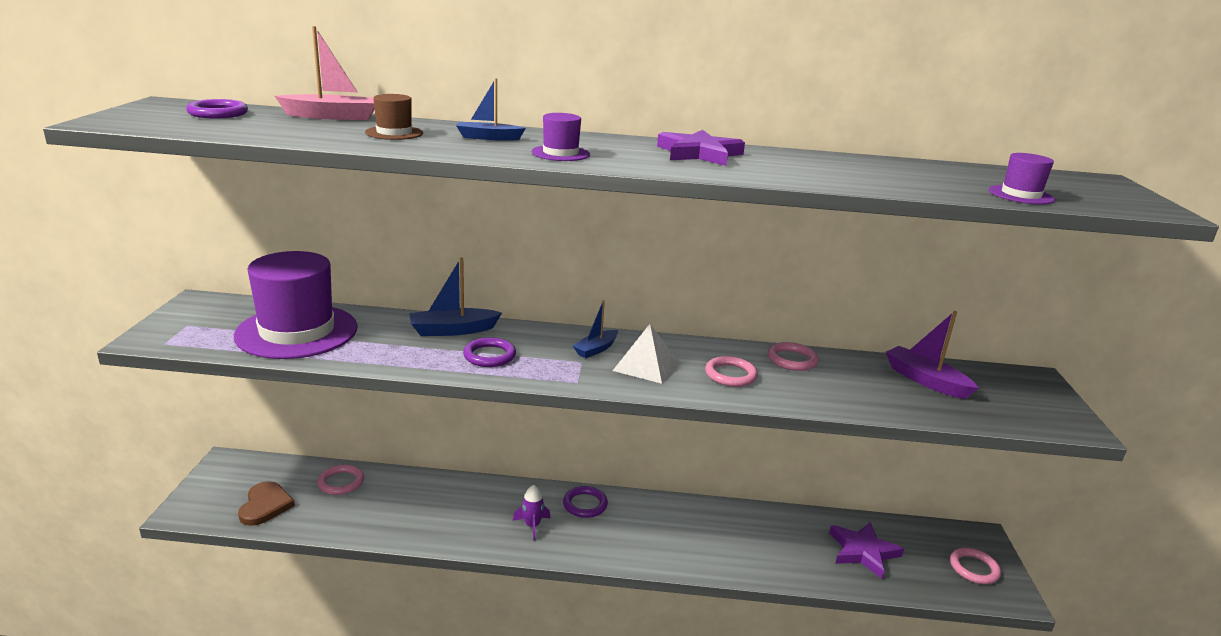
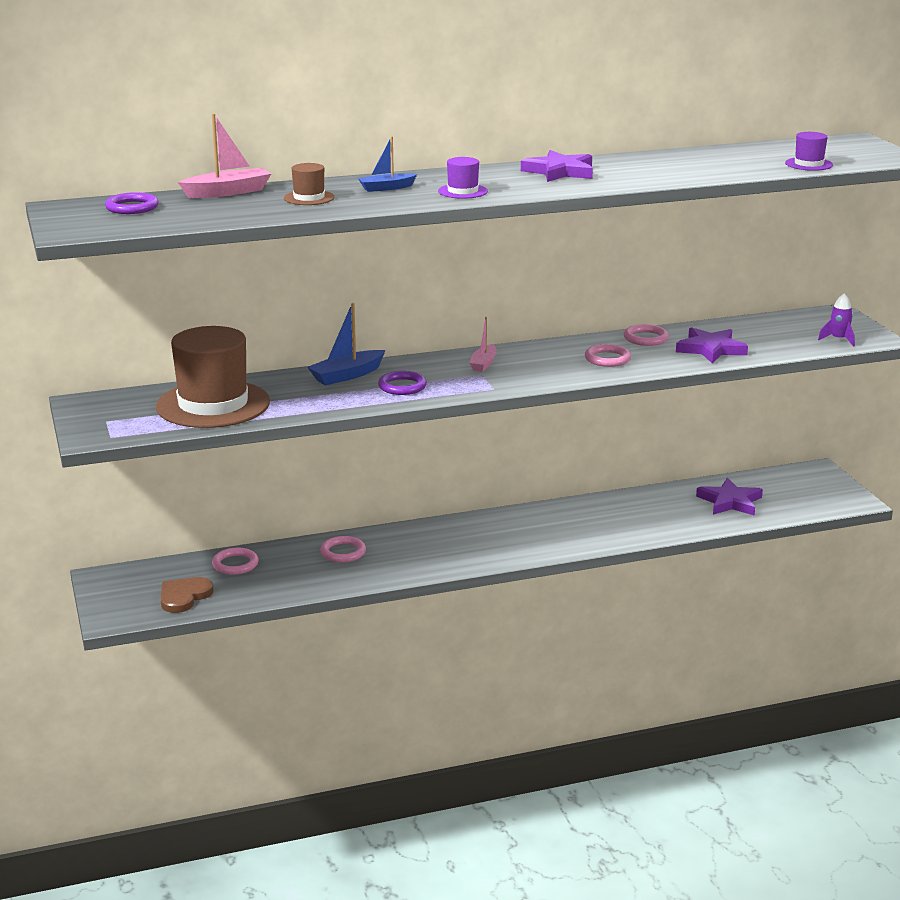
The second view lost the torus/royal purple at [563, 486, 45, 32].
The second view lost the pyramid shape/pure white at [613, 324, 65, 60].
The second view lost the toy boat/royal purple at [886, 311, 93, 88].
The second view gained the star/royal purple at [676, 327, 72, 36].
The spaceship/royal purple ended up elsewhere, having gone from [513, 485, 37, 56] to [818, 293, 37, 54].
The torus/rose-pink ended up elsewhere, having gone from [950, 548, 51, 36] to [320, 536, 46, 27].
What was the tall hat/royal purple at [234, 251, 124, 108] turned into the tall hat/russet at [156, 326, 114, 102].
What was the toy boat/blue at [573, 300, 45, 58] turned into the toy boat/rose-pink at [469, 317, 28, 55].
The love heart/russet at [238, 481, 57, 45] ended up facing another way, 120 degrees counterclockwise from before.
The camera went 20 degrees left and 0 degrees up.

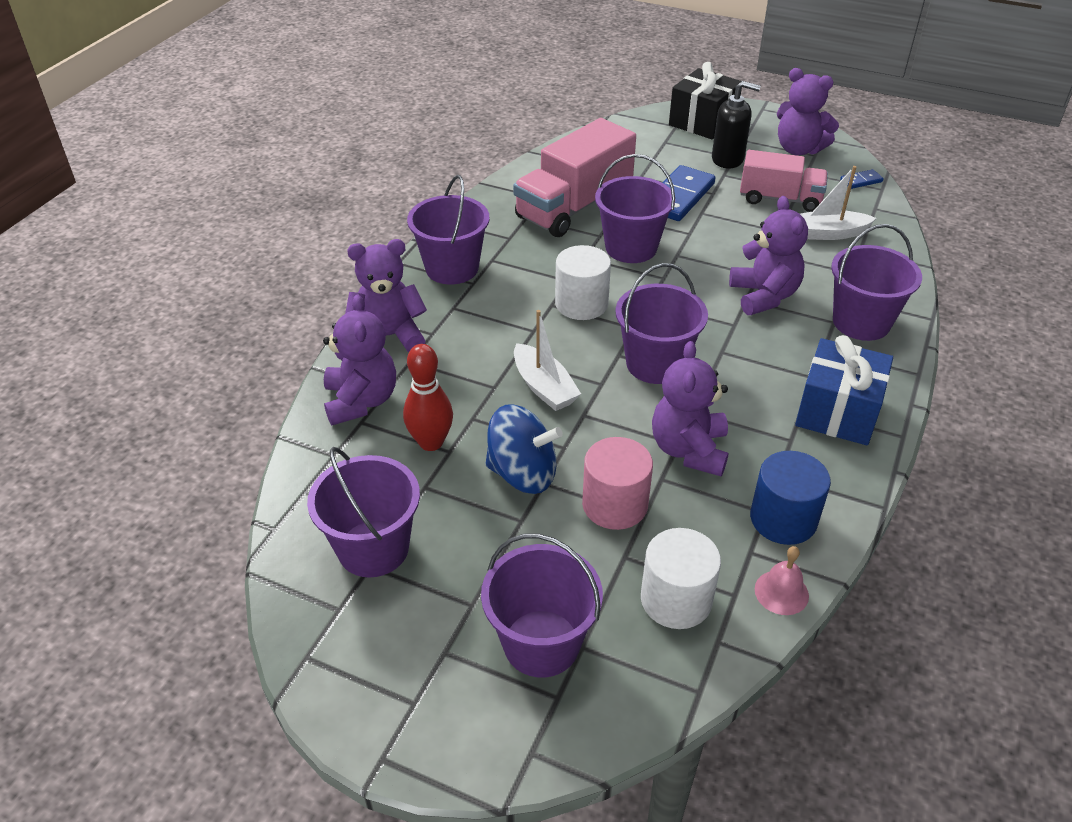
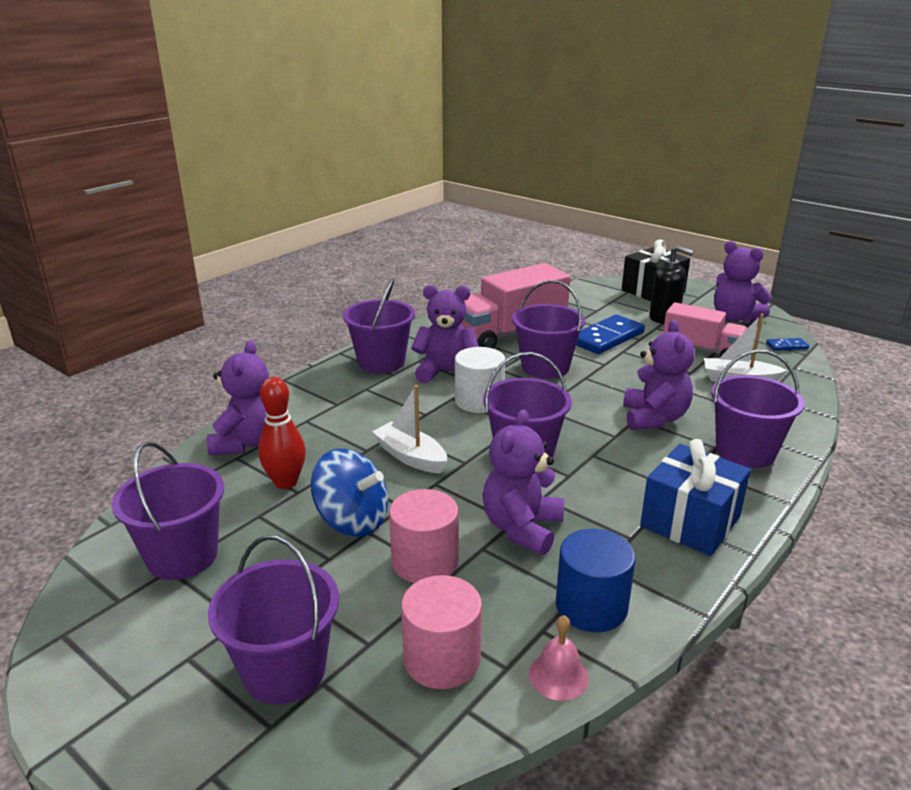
The teddy/royal purple ended up elsewhere, having gone from [345, 239, 82, 113] to [411, 285, 68, 98].
What was the cylinder/pure white at [641, 528, 80, 101] turned into the cylinder/rose-pink at [401, 575, 81, 114].
The toy boat/pure white at [514, 310, 67, 101] ended up facing another way, 150 degrees clockwise from before.
The camera went 15 degrees right and 15 degrees down.

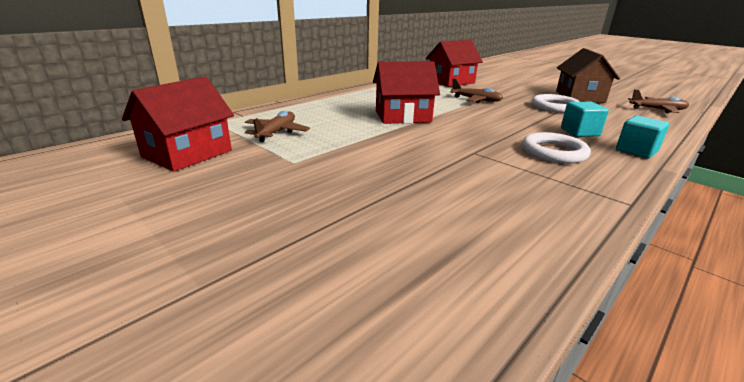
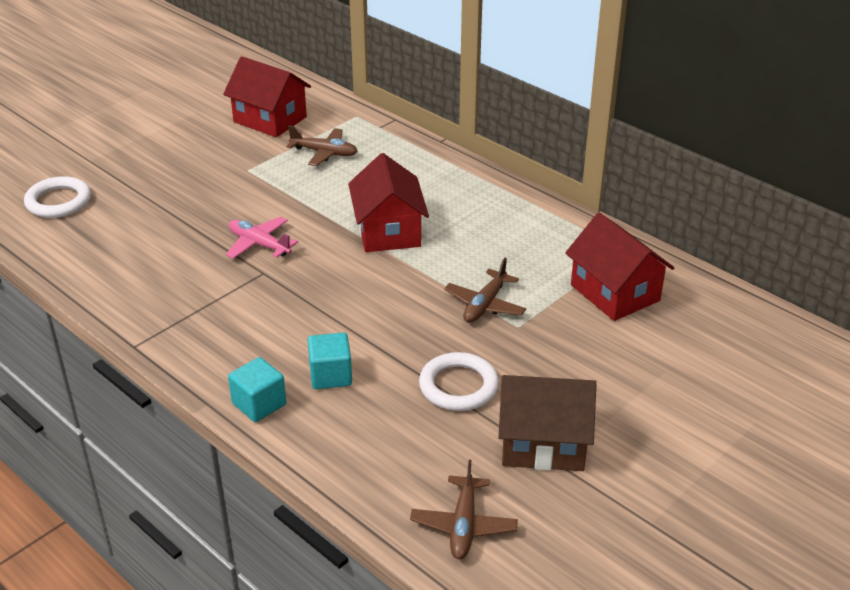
The second view gained the plane/rose-pink at [226, 217, 72, 42].
The torus/pure white ended up elsewhere, having gone from [522, 132, 69, 32] to [24, 176, 67, 42].
The camera went 90 degrees right and 10 degrees up.

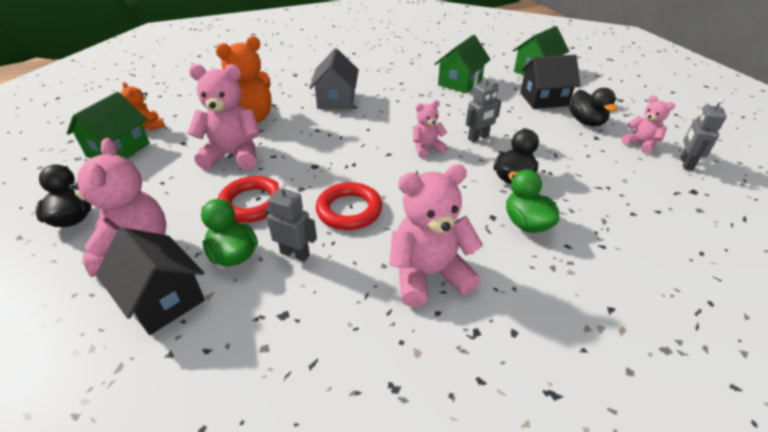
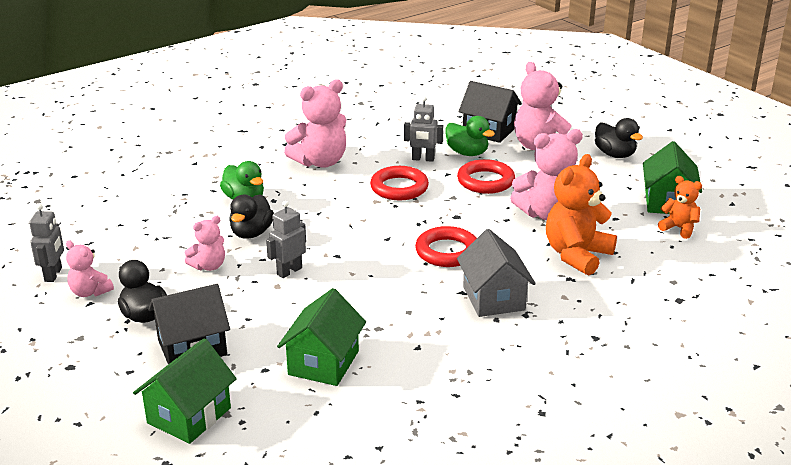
The second view gained the torus/crimson at [415, 226, 62, 41].
The teddy/rose-pink ended up elsewhere, having gone from [413, 100, 34, 58] to [185, 216, 40, 55].
The camera went 165 degrees right and 10 degrees down.

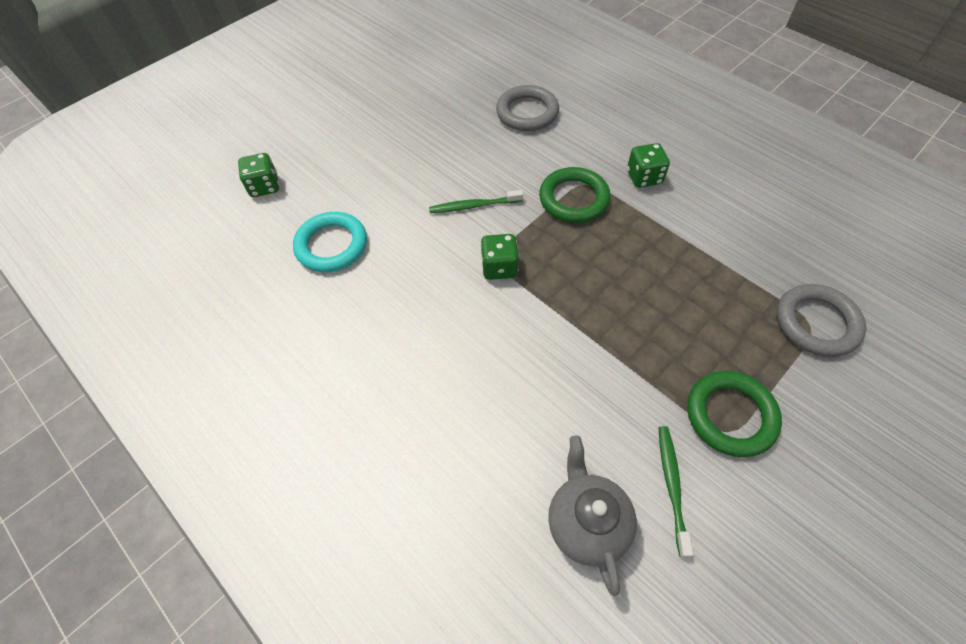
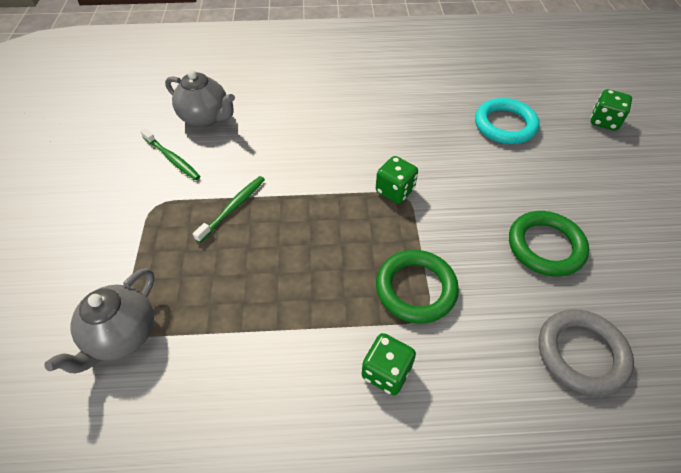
The tooth brush/emerald ended up elsewhere, having gone from [429, 190, 94, 23] to [193, 176, 72, 67].
The torus/emerald ended up elsewhere, having gone from [687, 371, 95, 86] to [509, 211, 80, 66].
Where the torus/gray stood at [777, 284, 89, 73], the tea pot/gray came to stand at [44, 268, 110, 105].
The camera went 130 degrees right and 5 degrees down.

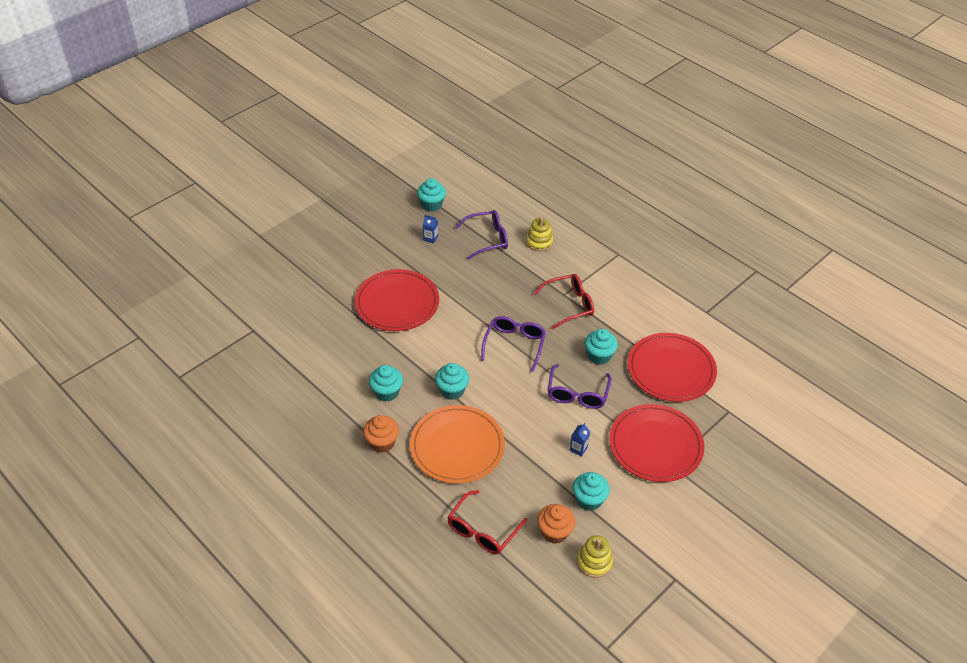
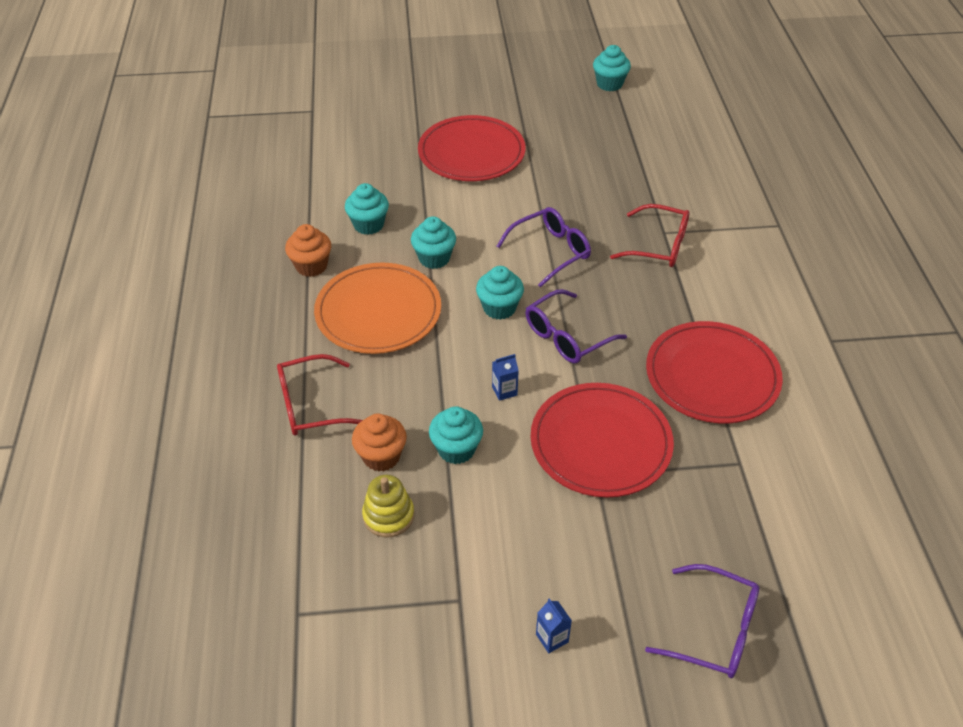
The second view lost the ring stacker/yellow at [526, 217, 27, 34].
The milk carton/blue ended up elsewhere, having gone from [423, 215, 15, 29] to [536, 598, 36, 55].
The glasses/royal purple ended up elsewhere, having gone from [455, 210, 53, 50] to [645, 564, 114, 114].
The muffin/aqua ended up elsewhere, having gone from [585, 329, 33, 36] to [476, 266, 48, 54].
The camera went 40 degrees right and 0 degrees up.

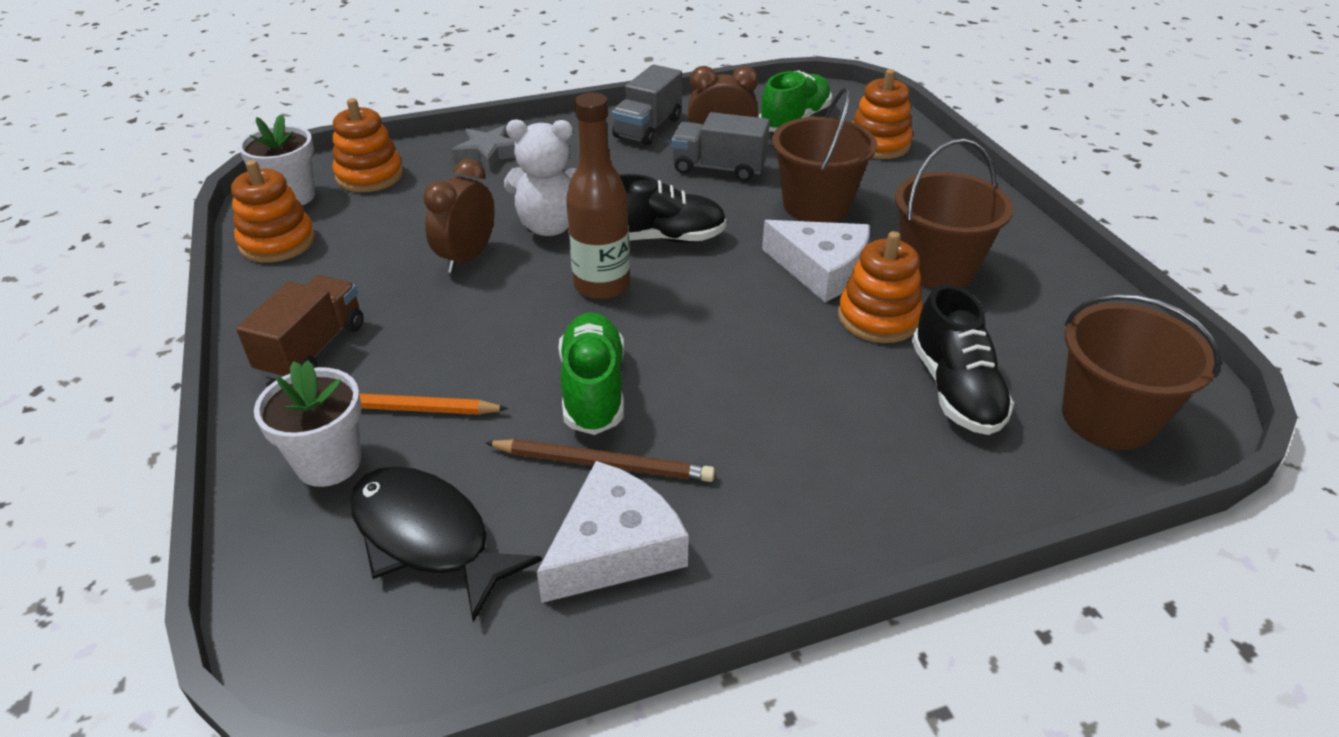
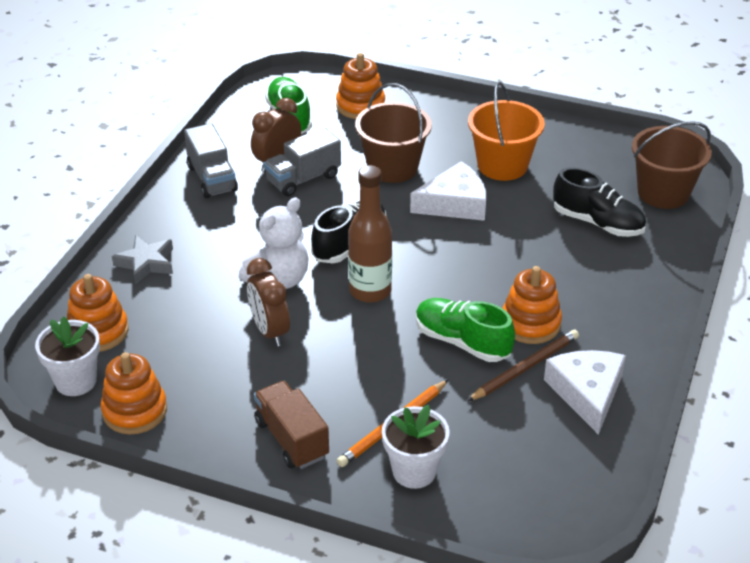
The second view lost the toy fish/ebony at [350, 466, 192, 156].
The ring stacker/bright orange ended up elsewhere, having gone from [838, 231, 85, 112] to [503, 266, 59, 78].
What was the pail/russet at [895, 138, 119, 151] turned into the pail/bright orange at [468, 82, 77, 99].
The camera went 50 degrees left and 0 degrees up.

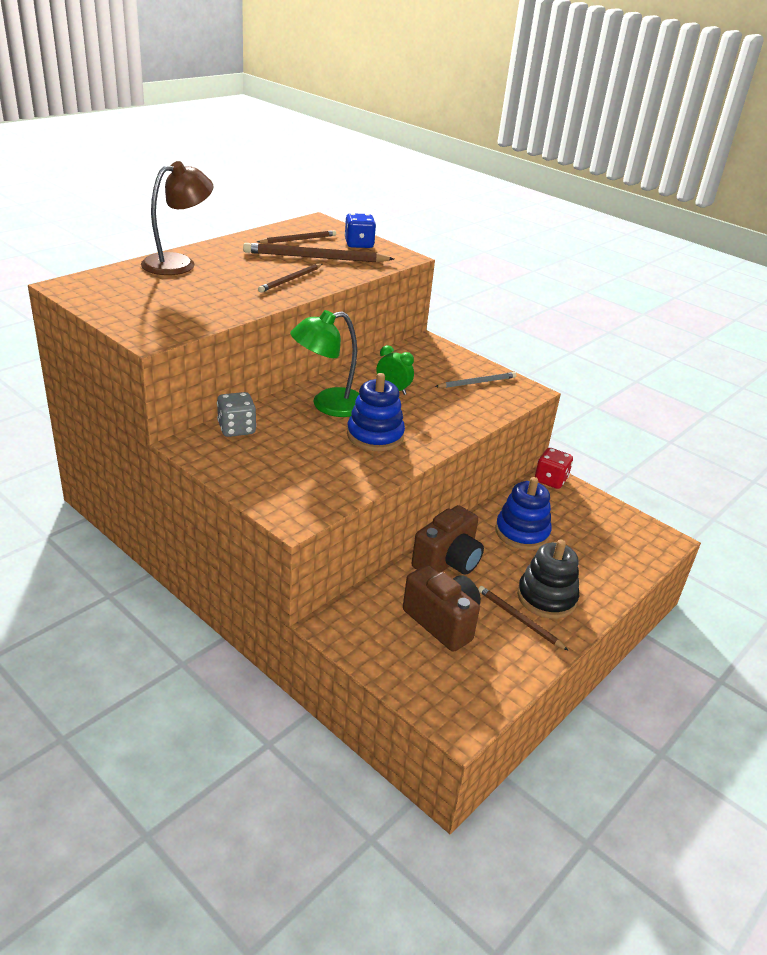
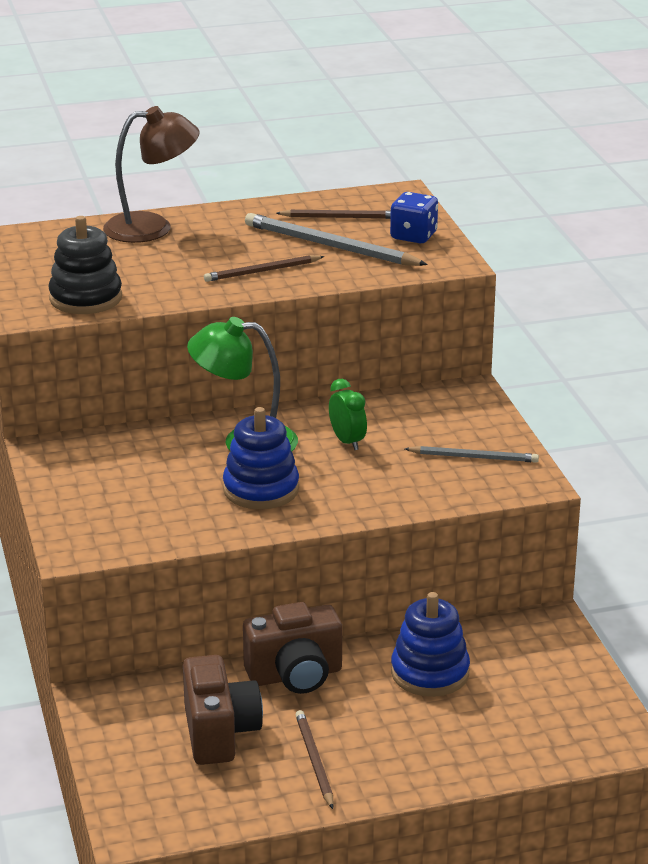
The second view lost the die/gray at [217, 392, 39, 45].
The second view lost the die/crimson at [535, 448, 38, 41].
The ring stacker/ebony ended up elsewhere, having gone from [517, 540, 62, 79] to [48, 216, 74, 98].
What was the pencil/russet at [243, 243, 151, 19] turned into the pencil/gray at [245, 213, 183, 53].
The camera went 35 degrees right and 5 degrees down.

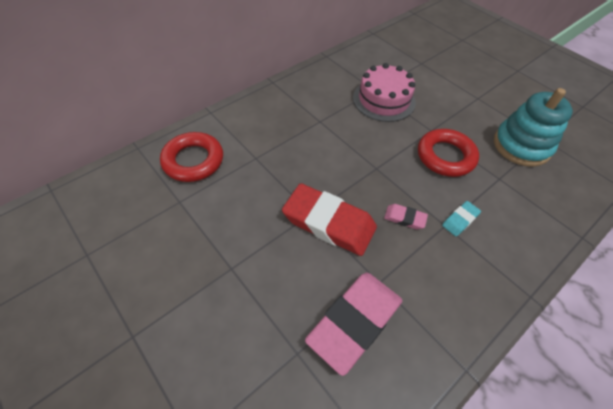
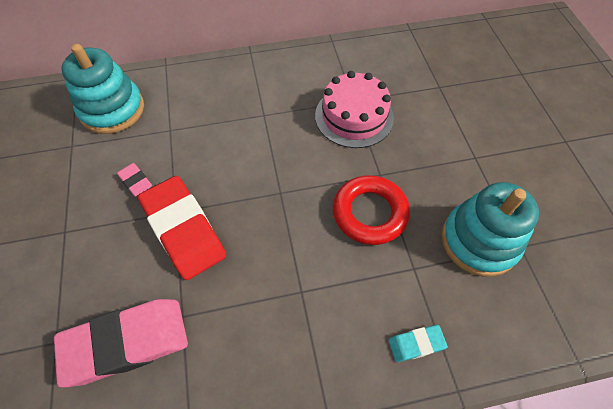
The eraser/rose-pink ended up elsewhere, having gone from [384, 204, 44, 26] to [117, 163, 35, 34].
The eraser/aqua ended up elsewhere, having gone from [442, 201, 39, 35] to [389, 325, 59, 37].
Where the torus/crimson stood at [160, 132, 63, 50], the ring stacker/aqua came to stand at [61, 44, 83, 90].
The camera went 30 degrees right and 5 degrees up.

